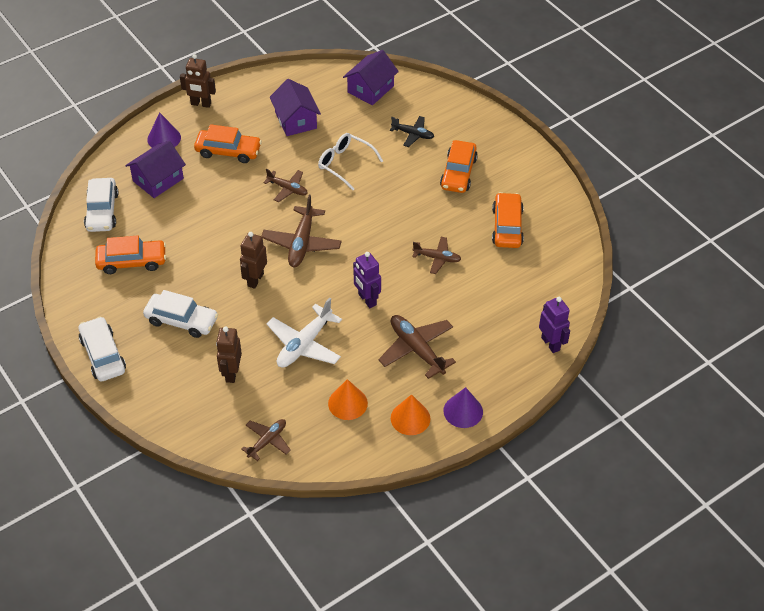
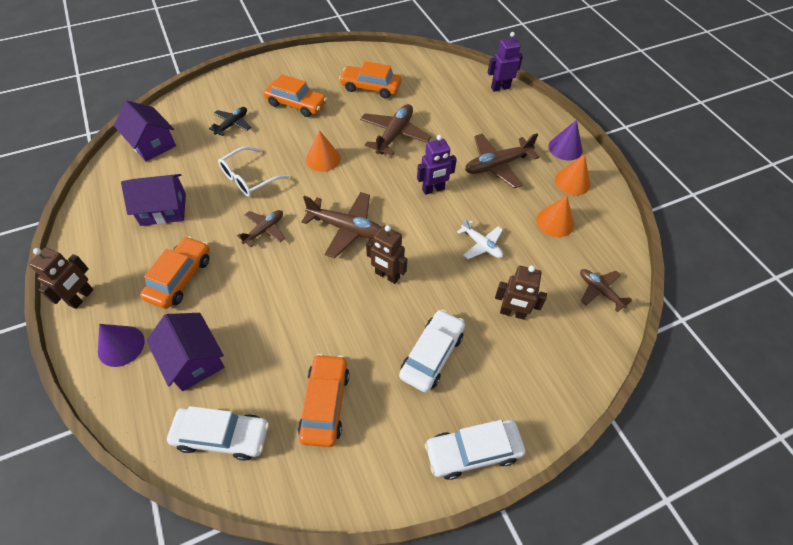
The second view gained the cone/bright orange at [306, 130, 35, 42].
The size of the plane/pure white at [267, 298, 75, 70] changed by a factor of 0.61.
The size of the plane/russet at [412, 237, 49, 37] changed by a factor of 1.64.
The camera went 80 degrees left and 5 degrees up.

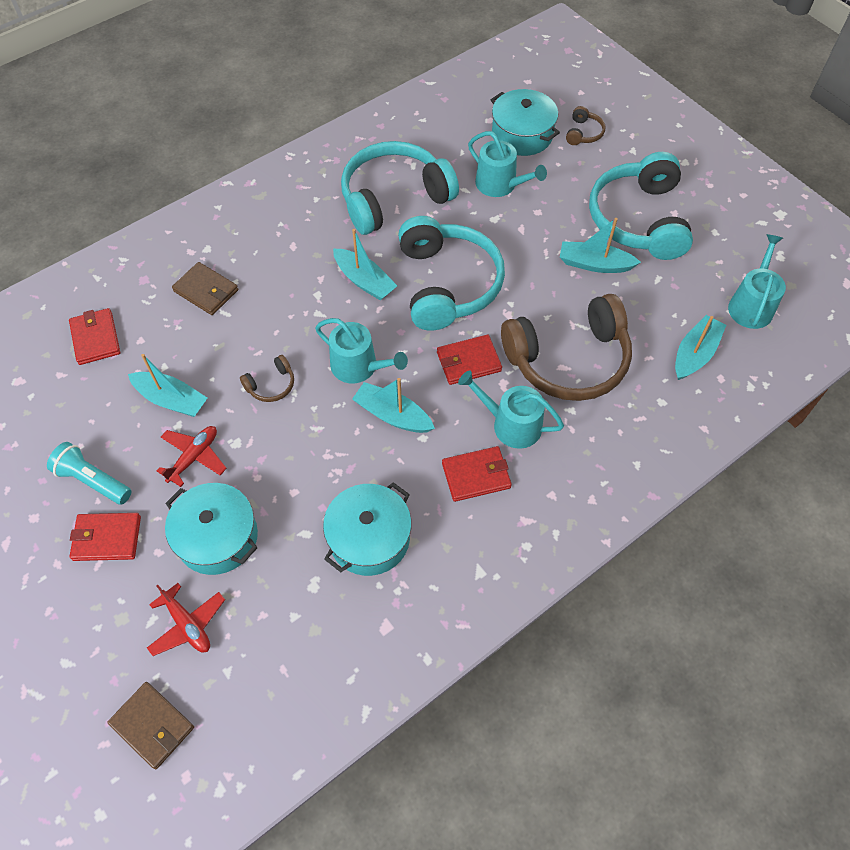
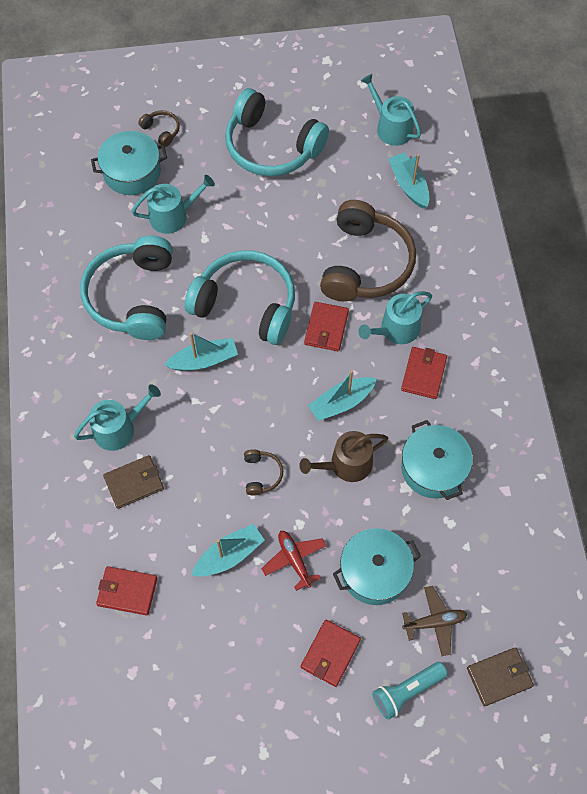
The second view lost the toy boat/aqua at [560, 218, 81, 55].
The second view gained the sprinkling can/russet at [299, 431, 89, 51].
The pocket torch/aqua ended up elsewhere, having gone from [47, 442, 85, 63] to [372, 662, 76, 58].
The sprinkling can/aqua ended up elsewhere, having gone from [315, 318, 93, 65] to [74, 384, 87, 67].
What was the plane/crimson at [147, 583, 78, 73] turned into the plane/russet at [402, 586, 65, 70].
The camera went 60 degrees left and 5 degrees up.

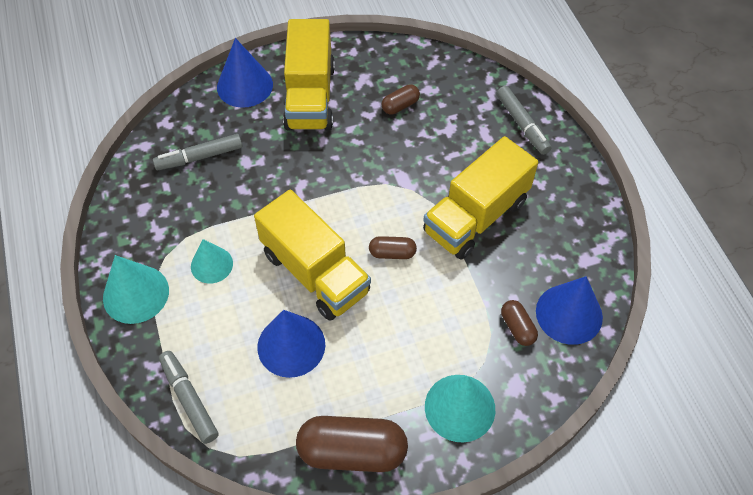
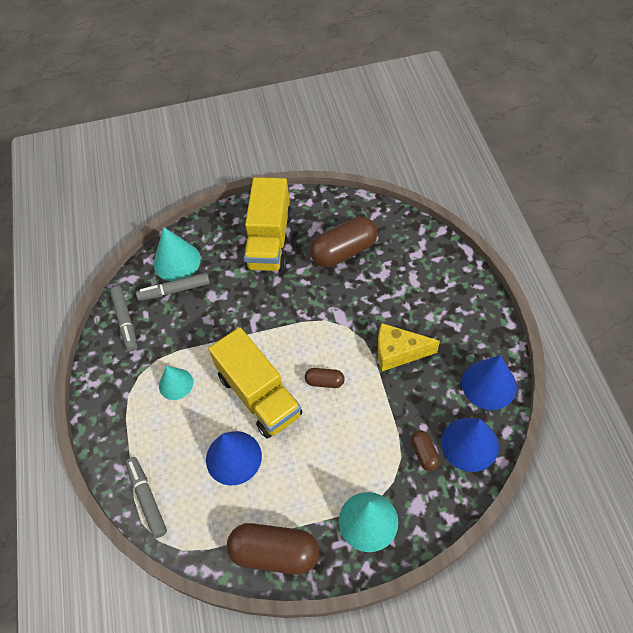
The cone/aqua ended up elsewhere, having gone from [103, 255, 66, 69] to [154, 227, 47, 54].
The cone/blue ended up elsewhere, having gone from [217, 38, 56, 70] to [462, 355, 55, 55].
The marker pen/gray ended up elsewhere, having gone from [496, 86, 56, 69] to [110, 286, 27, 65].
Where the truck/yellow stood at [423, 136, 115, 124], the cheese wedge/yellow came to stand at [378, 323, 62, 48].
The size of the pill/russet at [381, 85, 39, 29] changed by a factor of 2.02.
The camera went 10 degrees right and 0 degrees up.

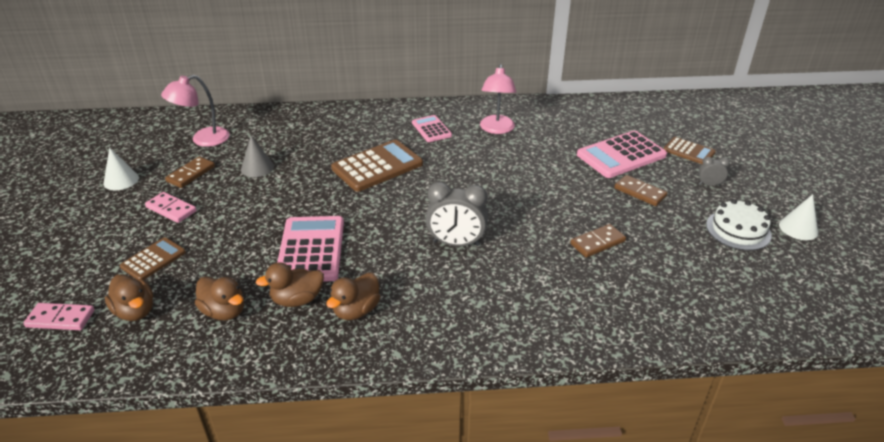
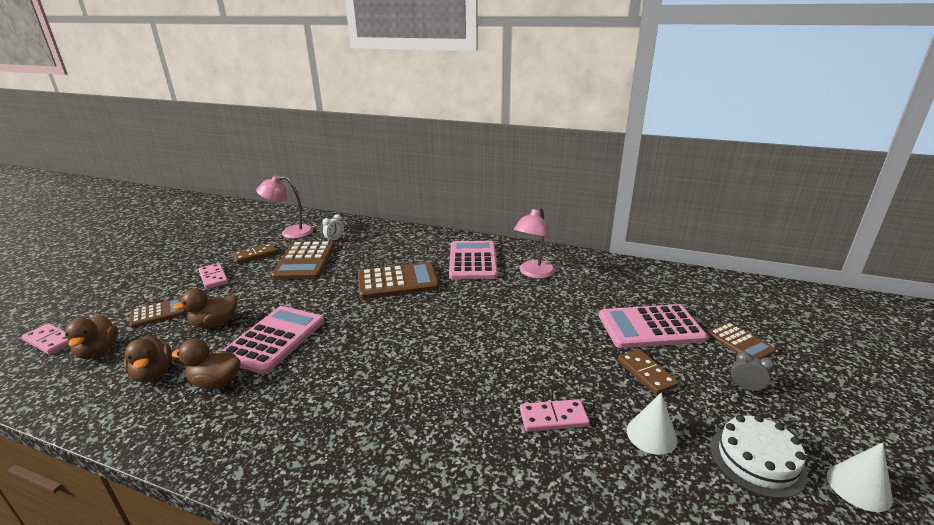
The second view lost the alarm clock/gray at [426, 182, 62, 64].
The second view gained the alarm clock/pure white at [323, 214, 21, 27].
The cone/pure white ended up elsewhere, having gone from [103, 148, 36, 42] to [627, 393, 51, 62].
The duck/russet ended up elsewhere, having gone from [326, 273, 54, 47] to [172, 289, 65, 39].
Where the cone/gray stood at [241, 136, 33, 41], the calculator/russet came to stand at [271, 241, 64, 39].
What was the domino/russet at [570, 224, 56, 34] turned into the domino/rose-pink at [520, 399, 69, 33].
The size of the calculator/rose-pink at [412, 115, 40, 27] changed by a factor of 1.75.
The camera went 25 degrees right and 10 degrees down.

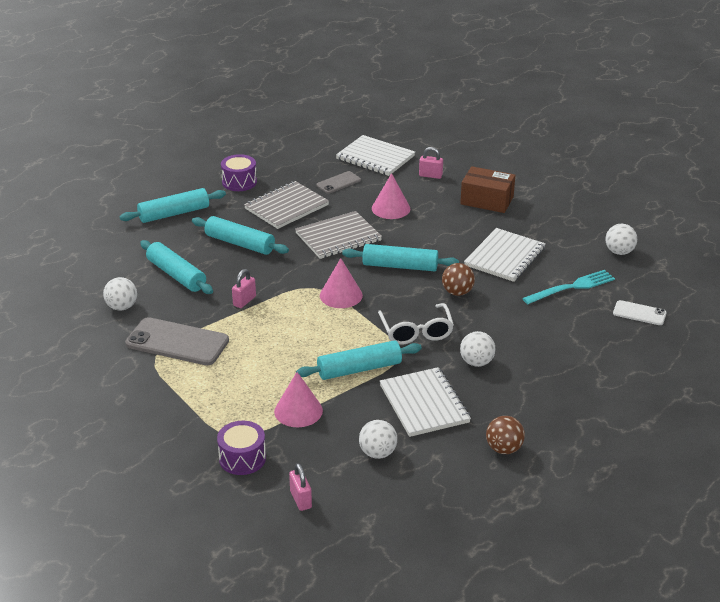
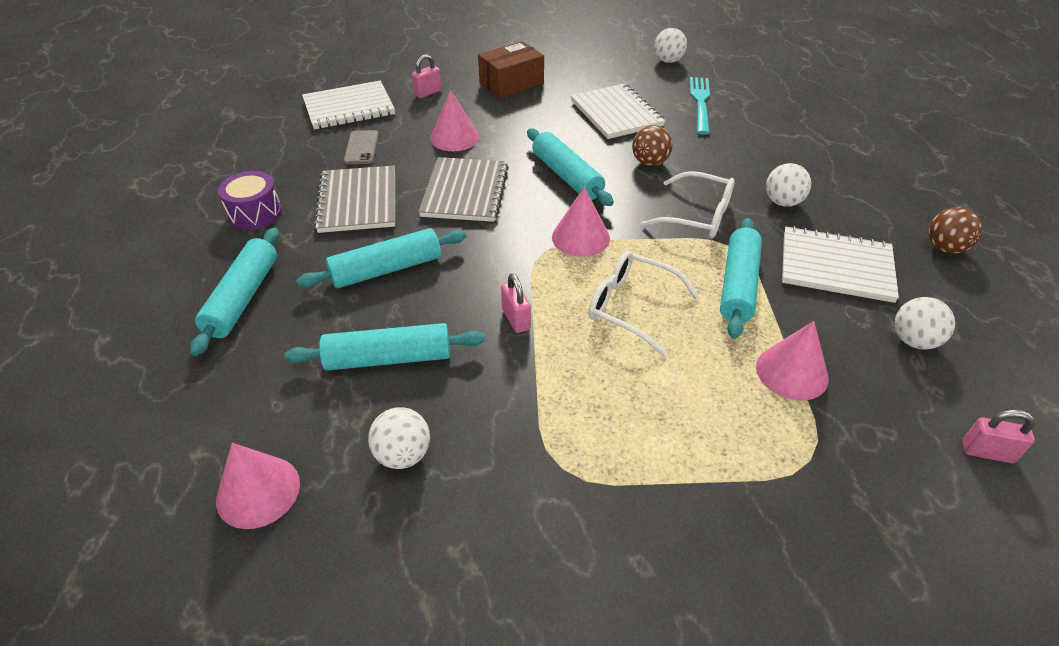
The second view lost the smartphone/gray at [125, 317, 104, 49].
The second view lost the drum/royal purple at [217, 421, 49, 54].
The second view lost the smartphone/pure white at [613, 300, 54, 25].
The second view gained the cone/rose-pink at [216, 443, 84, 86].
The second view gained the glasses/pure white at [589, 251, 110, 105].
The pastry roller/aqua at [342, 244, 117, 27] ended up facing another way, 75 degrees counterclockwise from before.
The camera went 55 degrees left and 10 degrees up.

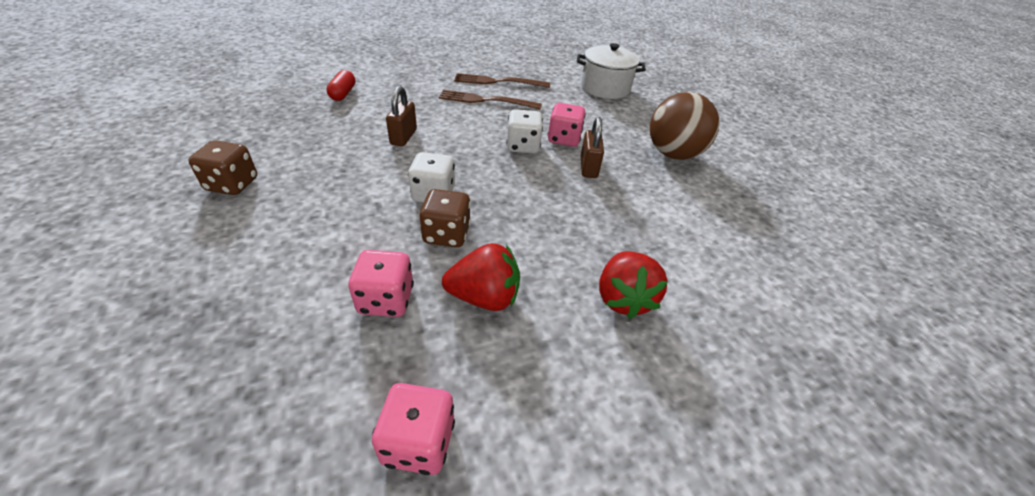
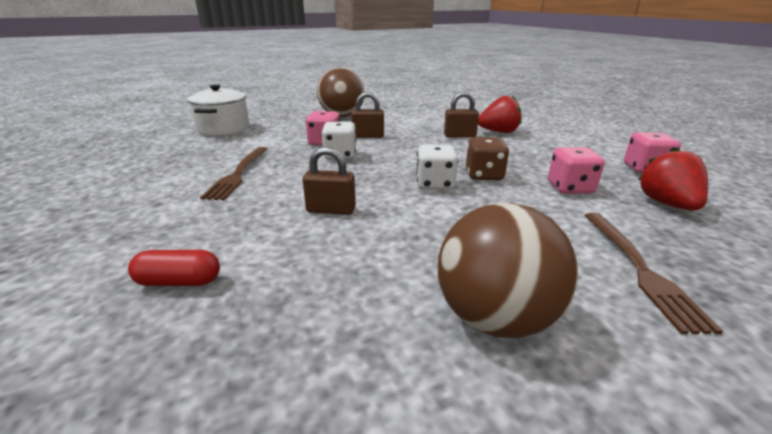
The second view gained the small lock/russet at [444, 92, 35, 45].
The strawberry/crimson ended up elsewhere, having gone from [442, 243, 78, 68] to [638, 148, 70, 63].
The dinner fork/russet ended up elsewhere, having gone from [454, 73, 96, 15] to [584, 213, 139, 121].
Where the die/russet stood at [188, 140, 69, 55], the play ball/russet came to stand at [438, 203, 140, 135].
The camera went 90 degrees left and 15 degrees down.

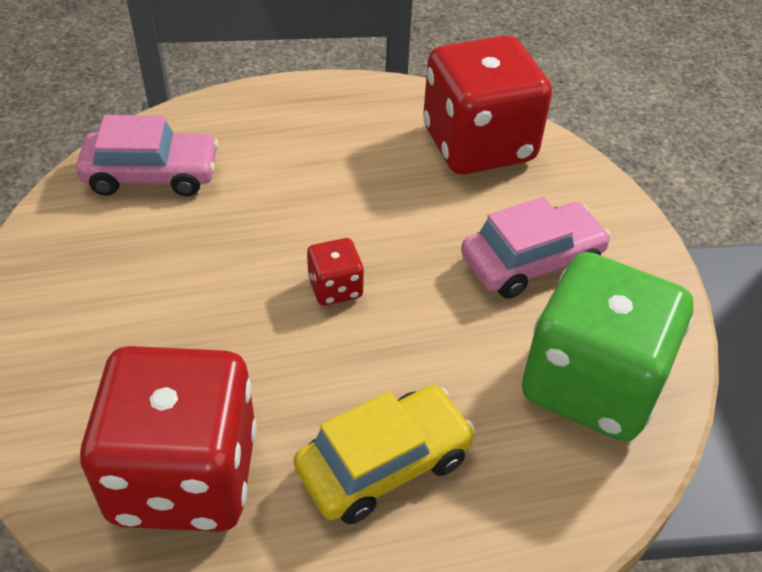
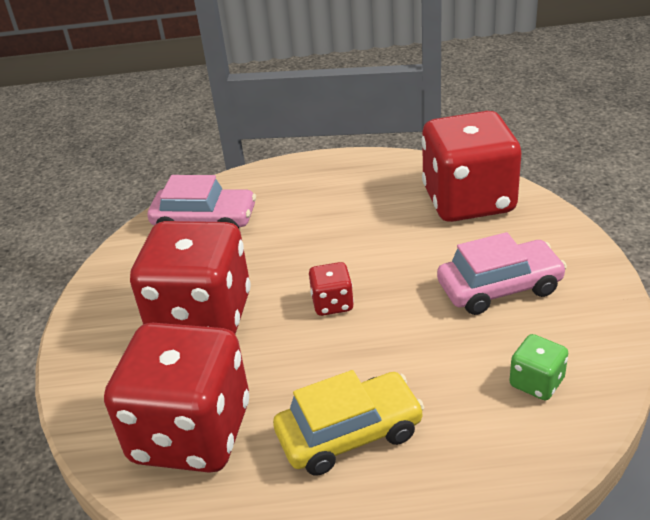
The second view gained the die/crimson at [130, 221, 121, 113].
The size of the die/emerald at [522, 252, 171, 189] changed by a factor of 0.42.
The camera went 15 degrees right and 10 degrees down.

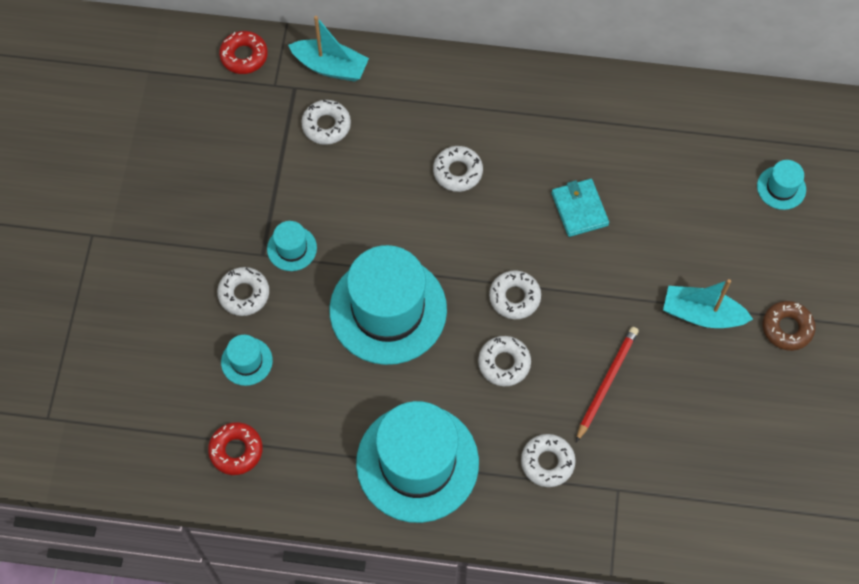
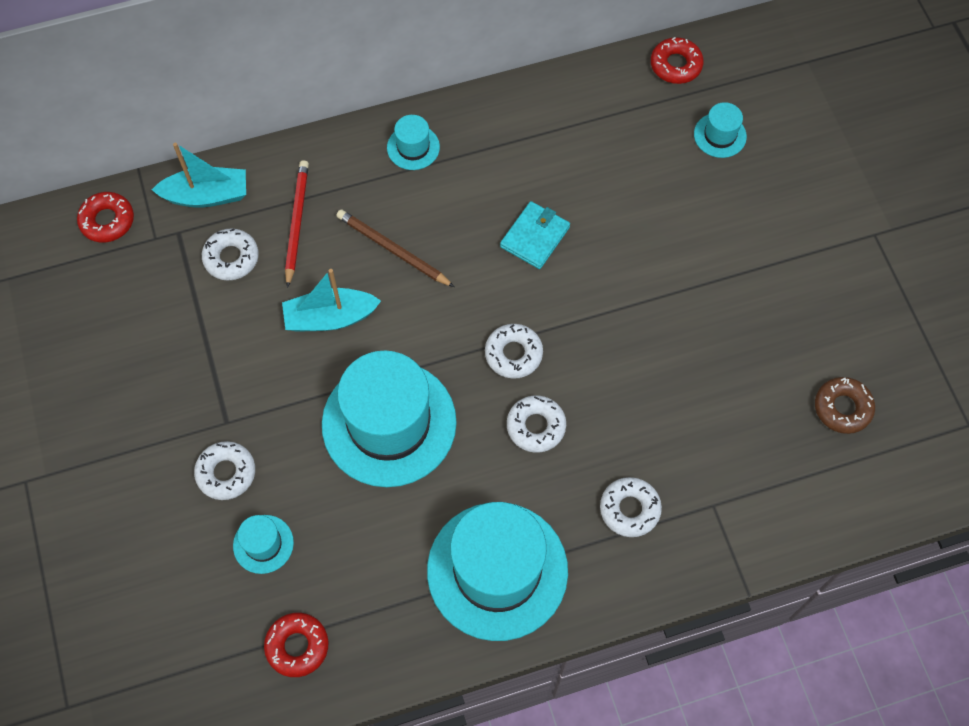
The second view gained the doughnut/crimson at [651, 37, 53, 47].
The tall hat/aqua ended up elsewhere, having gone from [267, 221, 50, 50] to [387, 115, 53, 55].
The pencil/crimson ended up elsewhere, having gone from [576, 327, 63, 115] to [285, 160, 24, 128].
The toy boat/aqua ended up elsewhere, having gone from [663, 279, 90, 49] to [282, 269, 99, 63].
The doughnut/russet ended up elsewhere, having gone from [763, 301, 53, 50] to [815, 377, 60, 57].
Where the doughnut/pure white stood at [433, 146, 50, 46], the pencil/russet came to stand at [336, 209, 118, 78].
The wallet/aqua at [552, 179, 57, 58] ended up facing another way, 75 degrees clockwise from before.
The camera went 25 degrees left and 0 degrees up.

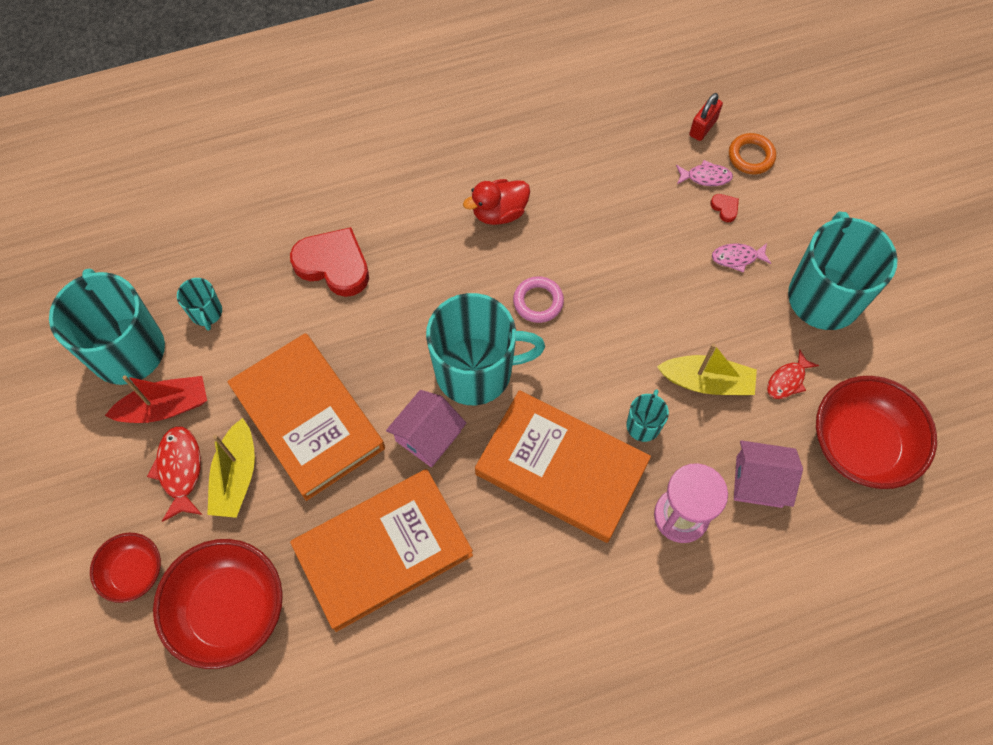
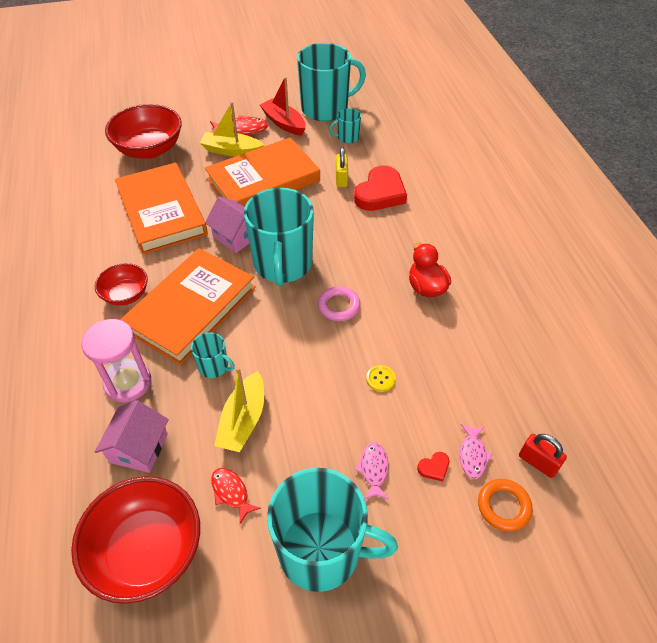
The second view gained the small lock/yellow at [336, 147, 12, 40].
The second view gained the shirt button/yellow at [366, 365, 30, 27].
The serving bowl/crimson ended up elsewhere, having gone from [90, 533, 71, 70] to [95, 263, 53, 43].
The toy boat/crimson at [105, 375, 102, 48] ended up facing another way, 150 degrees clockwise from before.
The camera went 95 degrees right and 15 degrees down.

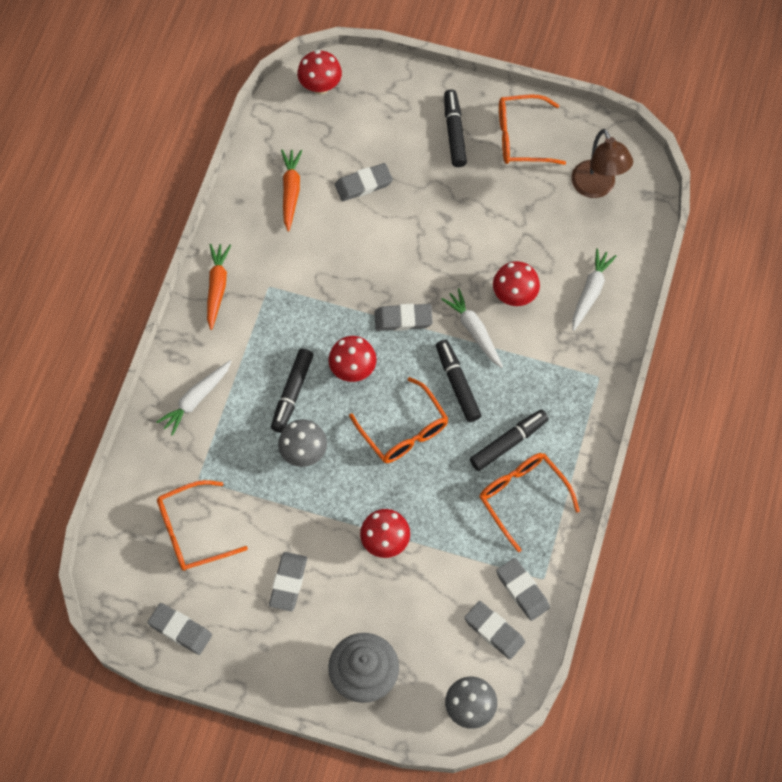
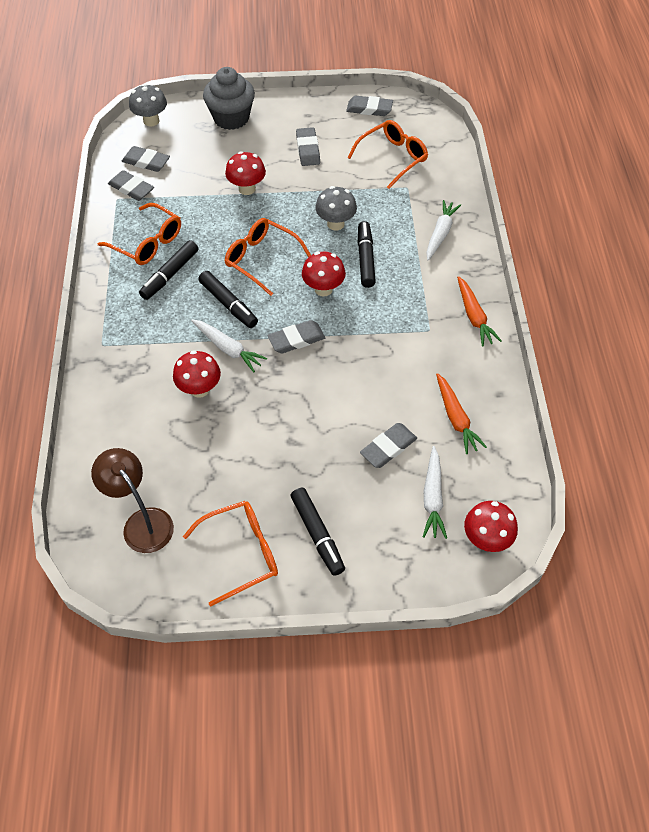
The toy carrot/pure white ended up elsewhere, having gone from [572, 248, 45, 83] to [423, 446, 24, 93].
The camera went 160 degrees right and 10 degrees down.

